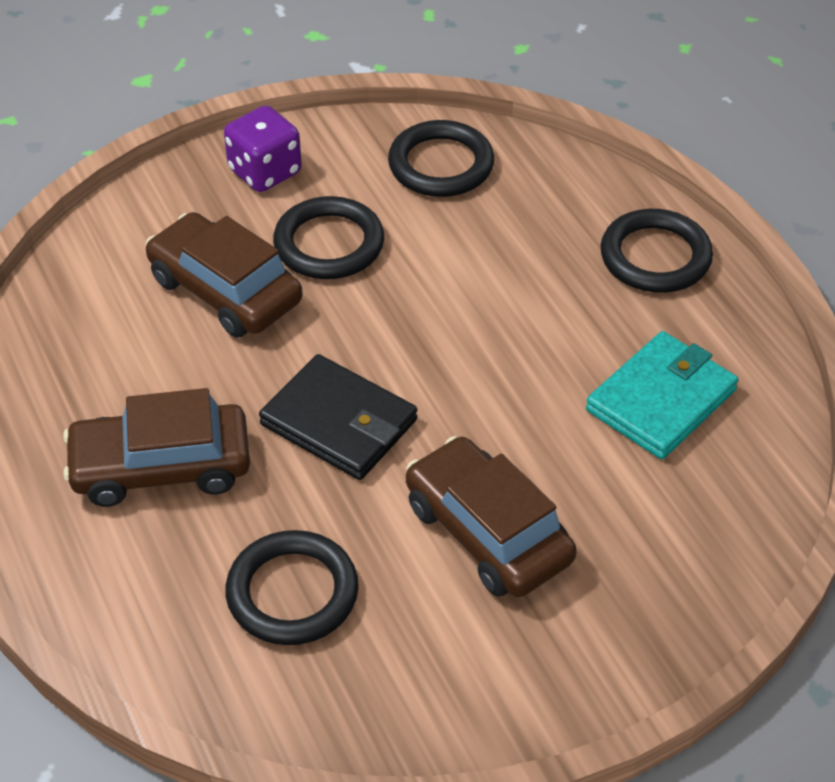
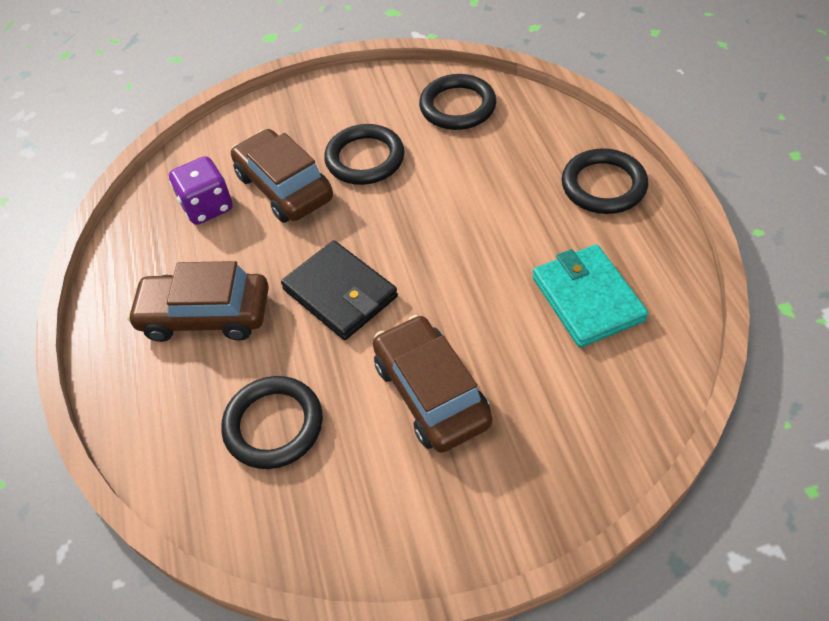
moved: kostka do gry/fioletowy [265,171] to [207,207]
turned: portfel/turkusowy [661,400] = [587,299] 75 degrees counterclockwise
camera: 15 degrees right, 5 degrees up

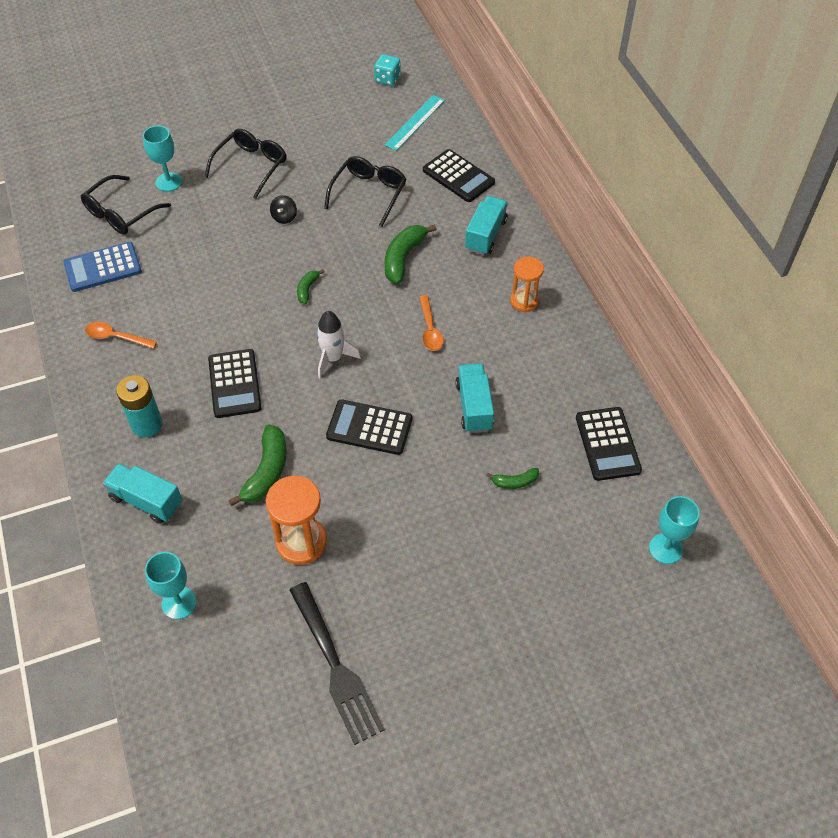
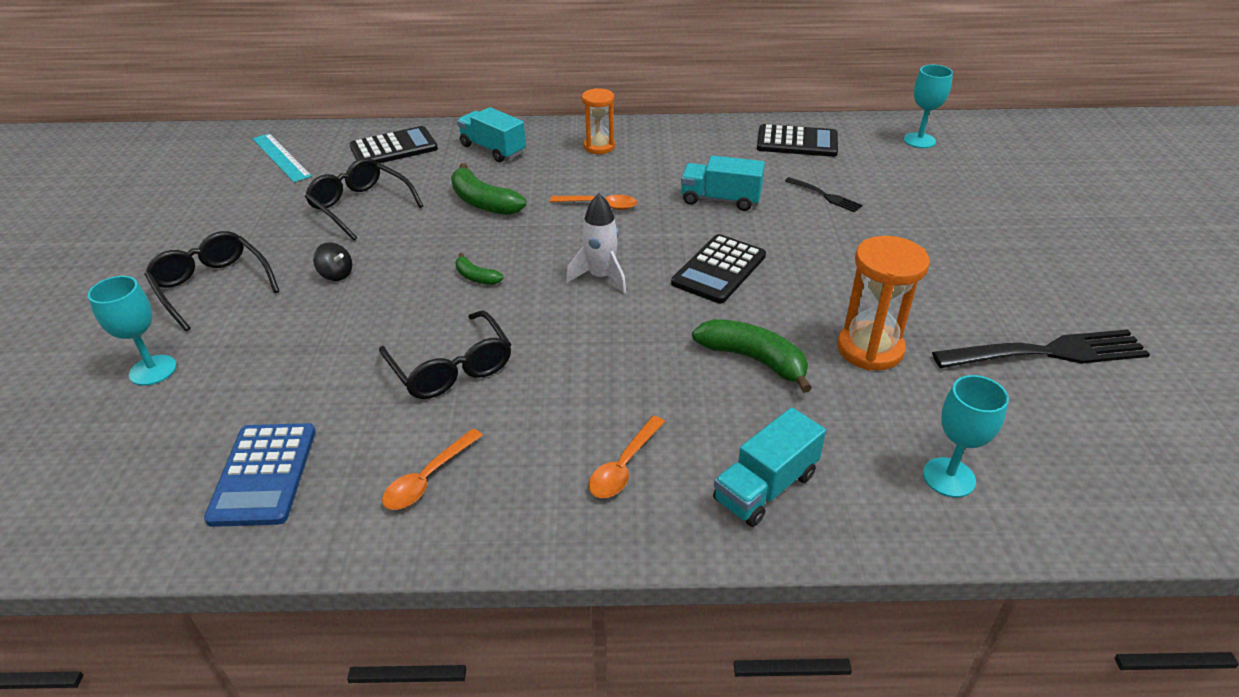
removed: kostka do gry/turkusowy [387,79]; kalkulator/czarny [234,384]
moved: okulary/czarny [121,213] to [451,368]
replaced: bateria/turkusowy [147,425] to łyżka/pomarańczowy [624,466]; banan/zielony [515,482] to widelec/czarny [825,196]
camera: 70 degrees left, 15 degrees down

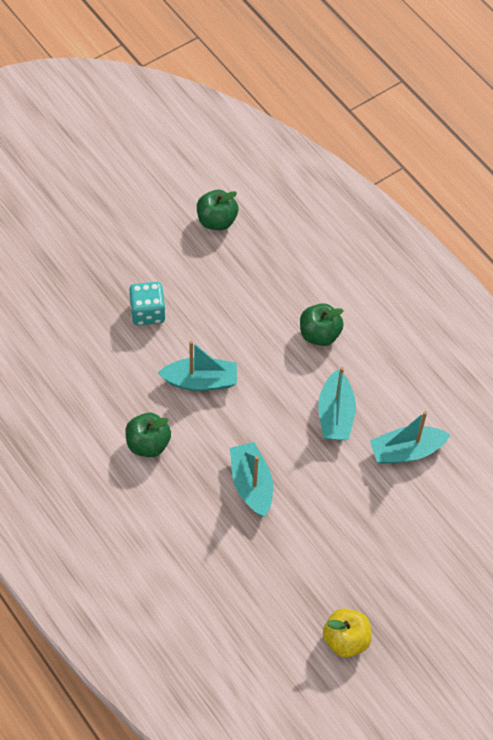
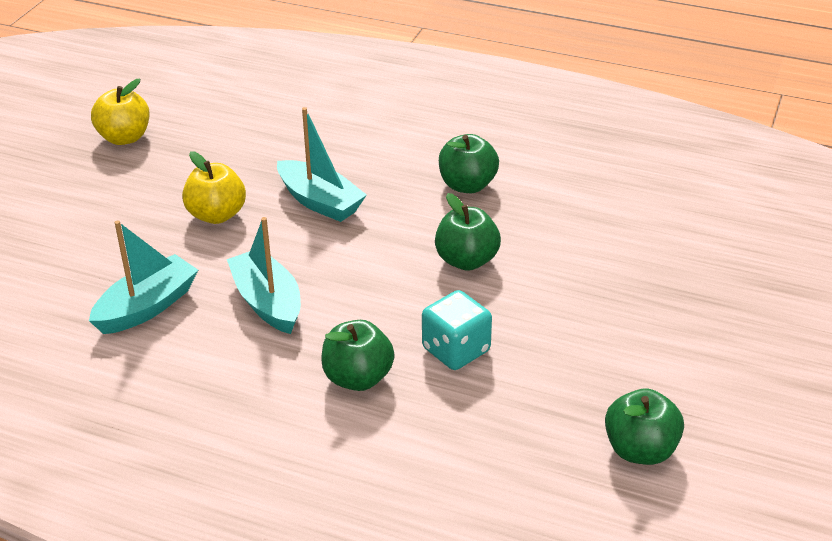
added: jabłko/żółty [216,215]
moved: kostka do gry/turkusowy [147,312] to [456,350]
replaced: łódka/turkusowy [200,381] to jabłko/zielony [466,260]
camera: 150 degrees right, 20 degrees down

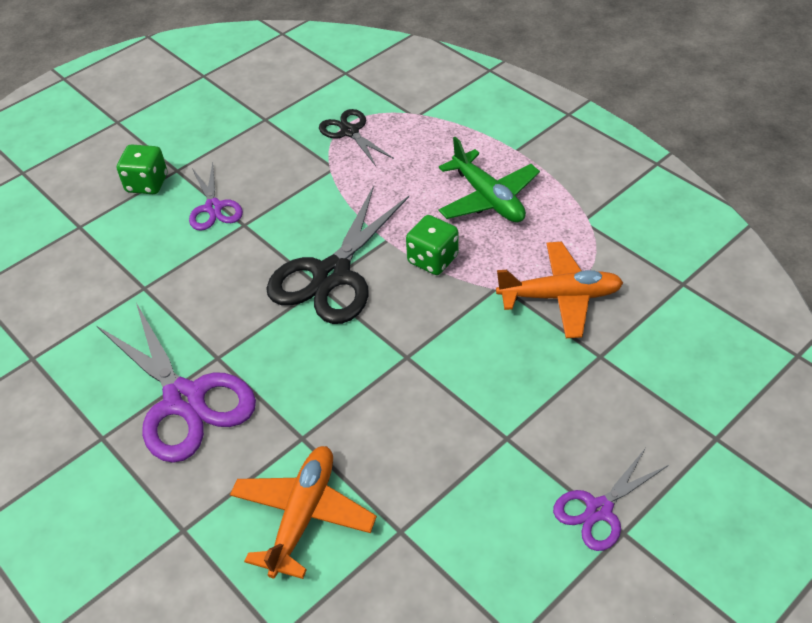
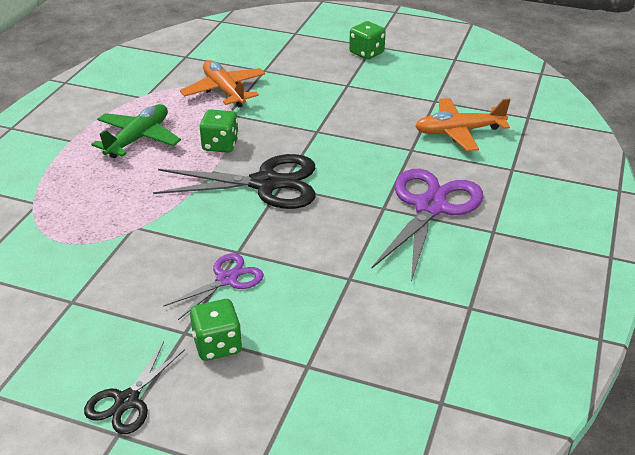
moved: nożyczki/czarny [350,132] to [127,401]
replaced: nożyczki/fioletowy [599,510] to kostka do gry/zielony [366,53]
camera: 120 degrees left, 10 degrees down

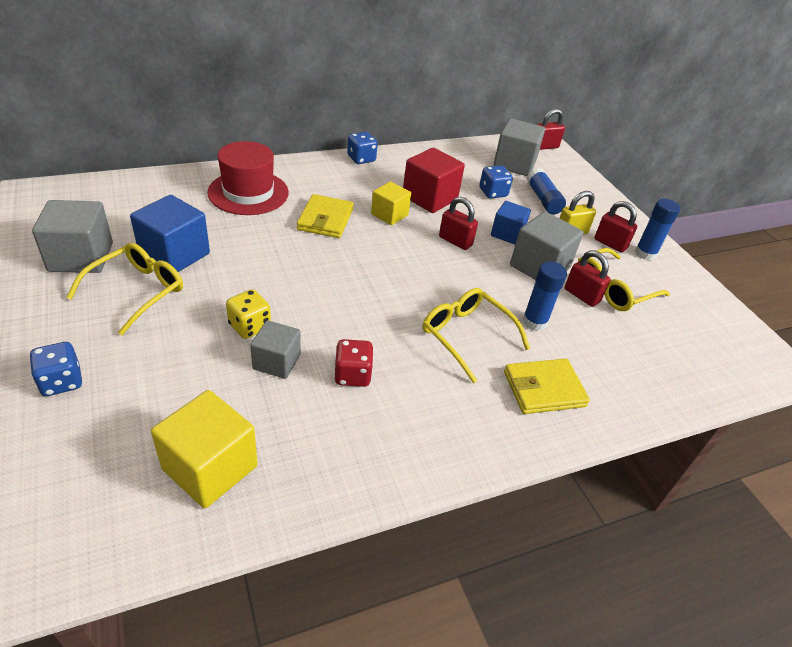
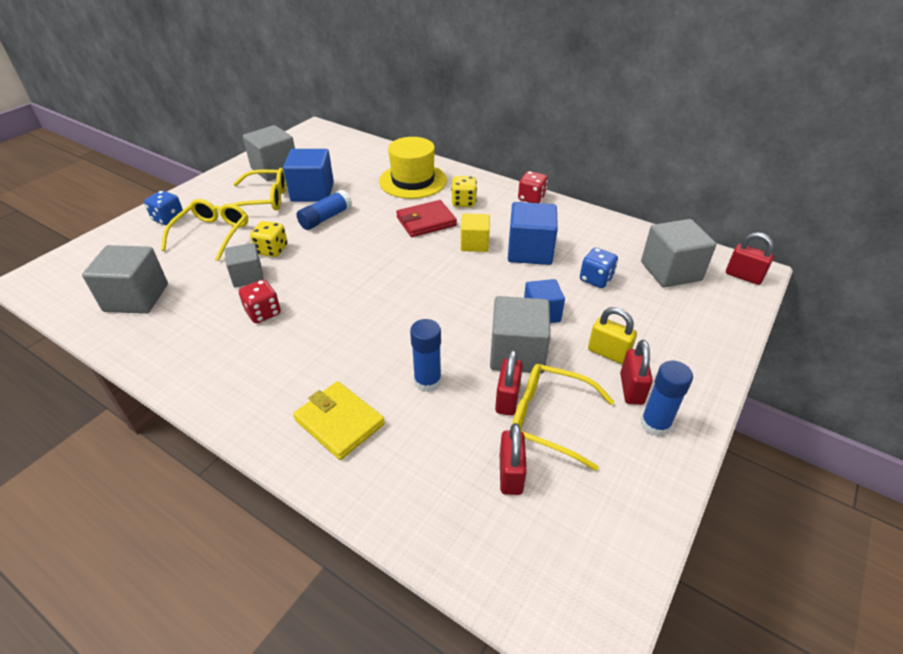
added: kostka do gry/żółty [463,202]
moved: klej w sztyfcie/niebieski [543,199] to [325,218]; kłódka/czerwony [455,241] to [510,474]; okulary/żółty [466,336] to [212,234]
recoloured: kostka do gry/niebieski [361,159] to kostka do gry/czerwony [531,198]; kapelusz/czerwony [248,192] to kapelusz/żółty [413,181]; sześcian/czerwony [429,198] to sześcian/niebieski [530,251]; portfel/żółty [325,219] to portfel/czerwony [426,221]; sześcian/żółty [210,467] to sześcian/szary [136,298]
camera: 60 degrees right, 0 degrees up

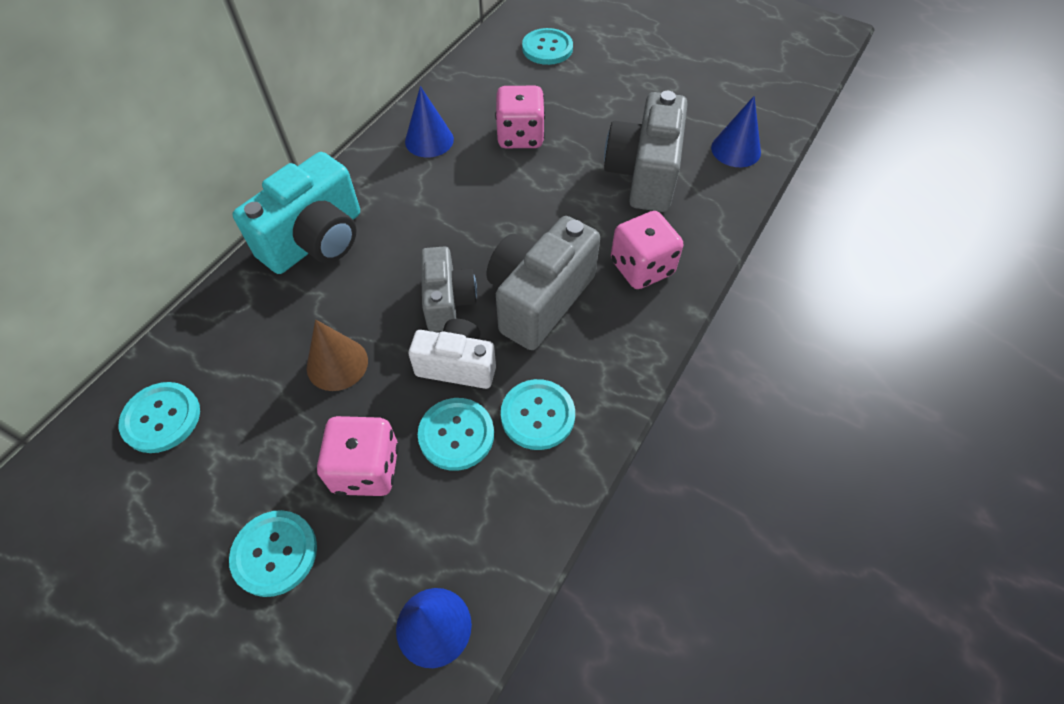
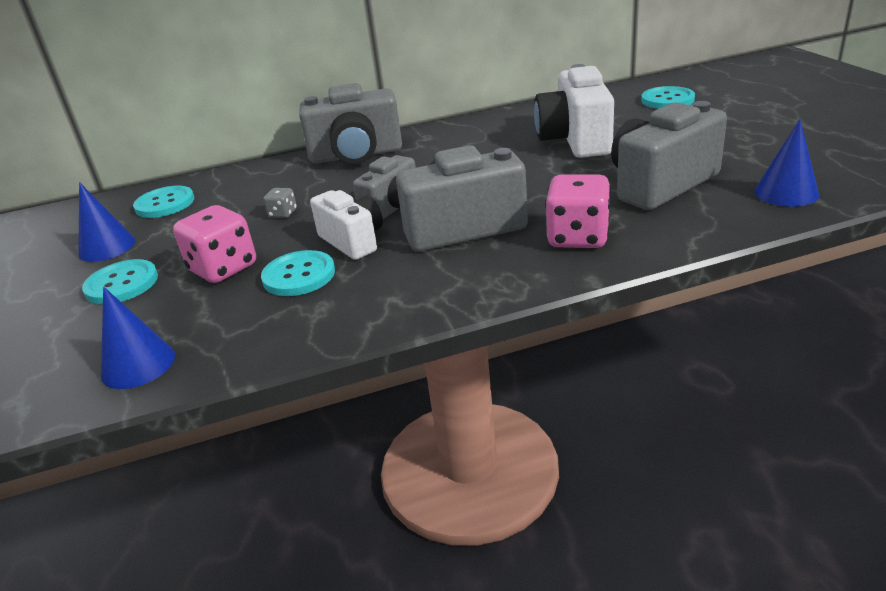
removed: guzik/turkusowy [537,415]
moved: stożek/niebieski [429,140] to [107,247]
replaced: kostka do gry/różowy [520,136] to aparat fotograficzny/biały [575,140]; stożek/brązowy [337,364] to kostka do gry/szary [283,214]
recoloured: aparat fotograficzny/turkusowy [316,240] to aparat fotograficzny/szary [356,155]
camera: 45 degrees right, 25 degrees down

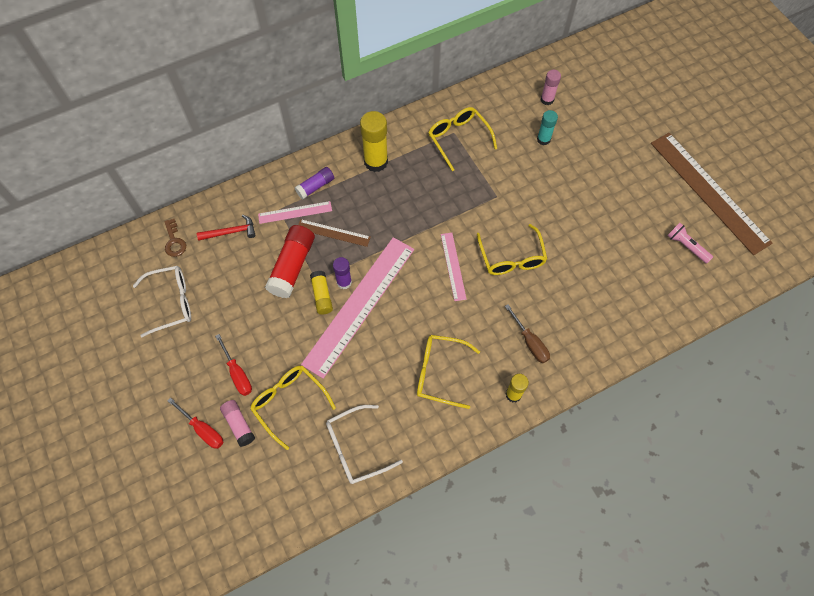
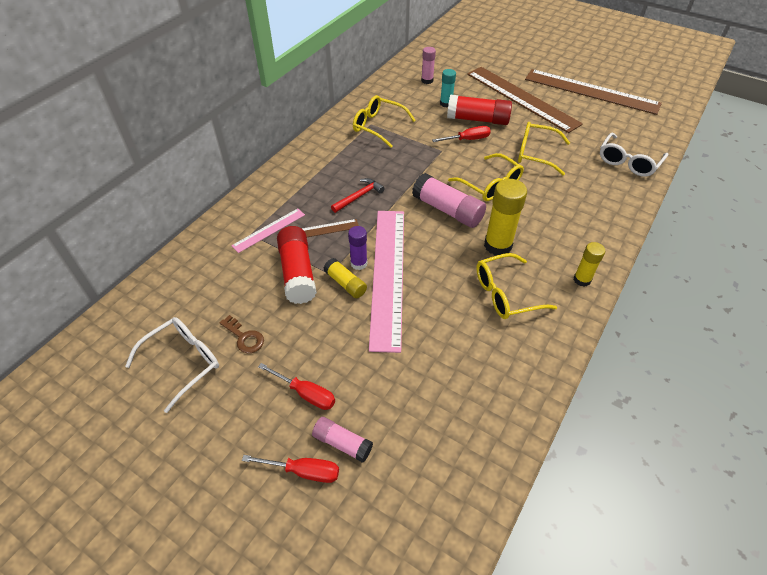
removed: klej w sztyfcie/fioletowy [315,186]; latarka/różowy [686,246]; śrubokręt/brązowy [530,342]
added: linijka/brązowy [521,98]; klej w sztyfcie/czerwony [477,119]; śrubokręt/czerwony [467,139]
moved: klej w sztyfcie/żółty [376,162] to [498,245]; młotek/czerwony [231,232] to [359,196]; klucz/brązowy [174,241] to [244,337]; okulary/żółty [289,403] to [535,154]; okulary/biały [355,448] to [628,162]
replaced: linijka/różowy [453,266] to klej w sztyfcie/różowy [447,210]
camera: 30 degrees left, 15 degrees down

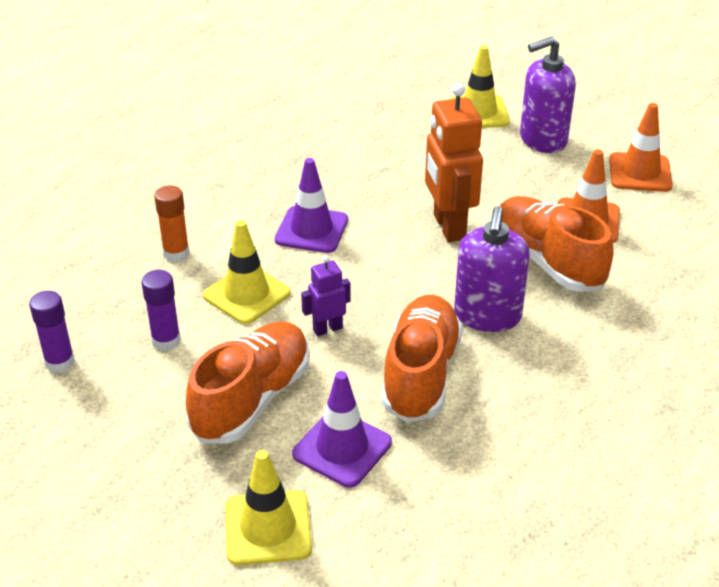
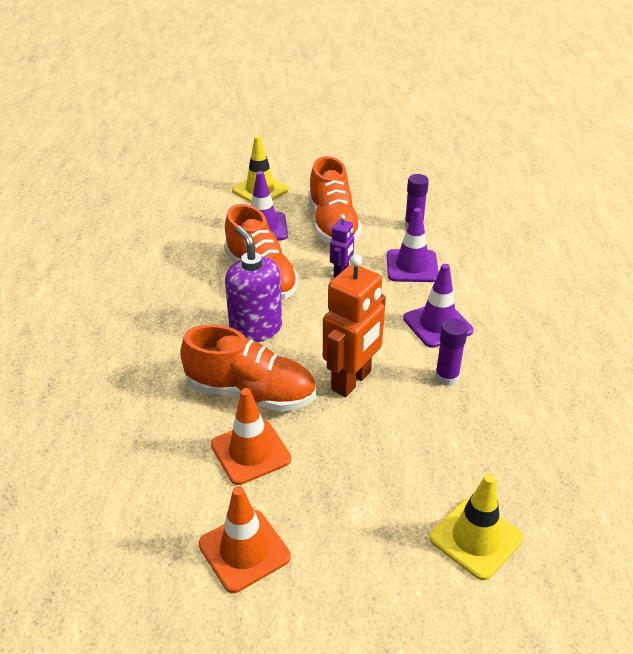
removed: dozownik mydła/fioletowy [542,140]; klej w sztyfcie/pomarańczowy [176,253]
moved: klej w sztyfcie/fioletowy [60,362] to [446,377]
recoloured: pachołek/żółty [246,294] to pachołek/fioletowy [412,266]
turned: robot/pomarańczowy [448,227] = [352,381] 90 degrees clockwise
camera: 140 degrees right, 0 degrees up

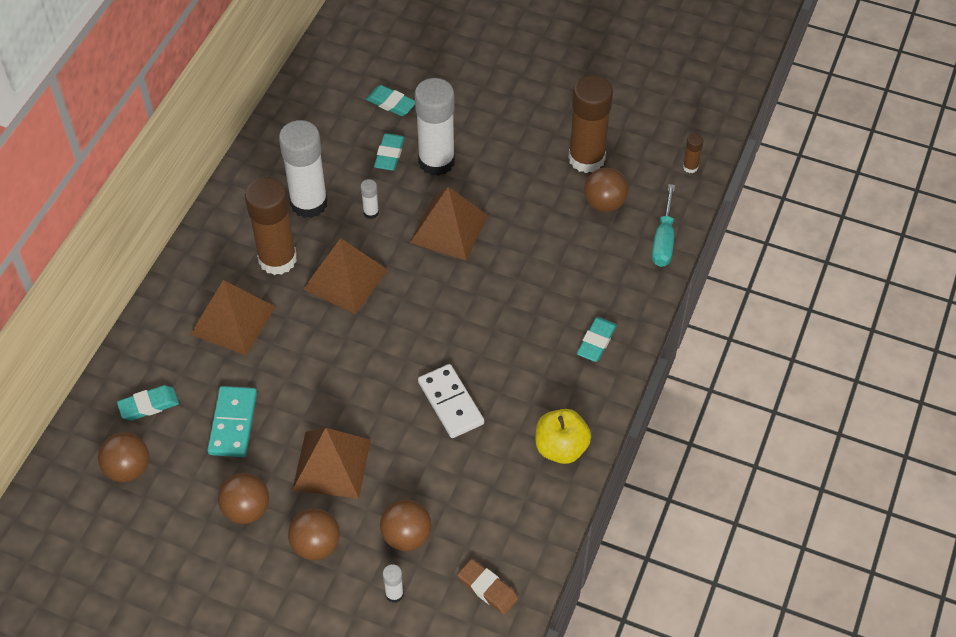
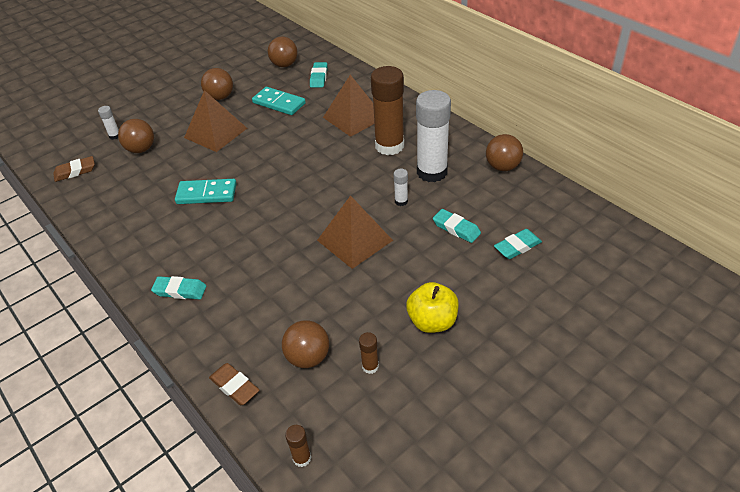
removed: klej w sztyfcie/biały [436,161]; piramida/brązowy [345,279]
moved: jabłko/żółty [561,448] to [432,321]; piłka/brązowy [316,545] to [502,167]
replaced: śrubokręt/turkusowy [663,240] to gumka do mazania/brązowy [234,386]
recoloured: kostka domina/biały [450,403] to kostka domina/turkusowy [207,194]
turned: gumka do mazania/turkusowy [596,342] = [180,290] 45 degrees counterclockwise
resized: klej w sztyfcie/brązowy [586,158] = [370,366] x0.42
camera: 120 degrees right, 10 degrees down

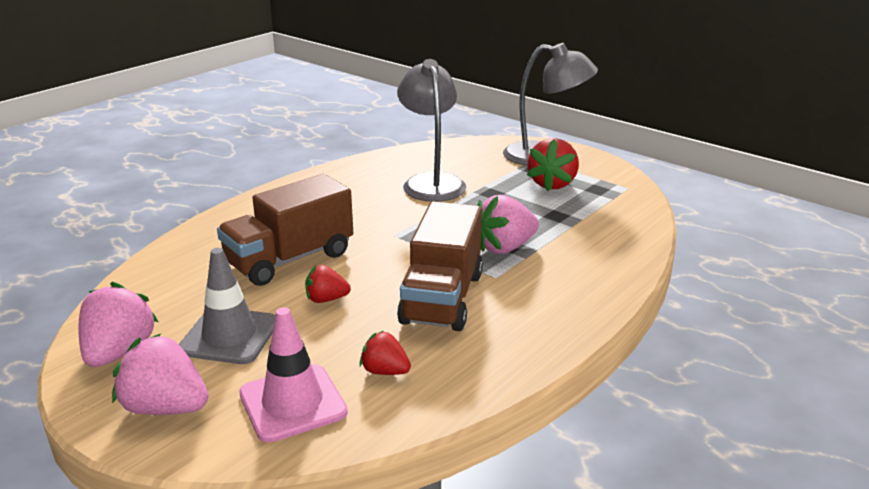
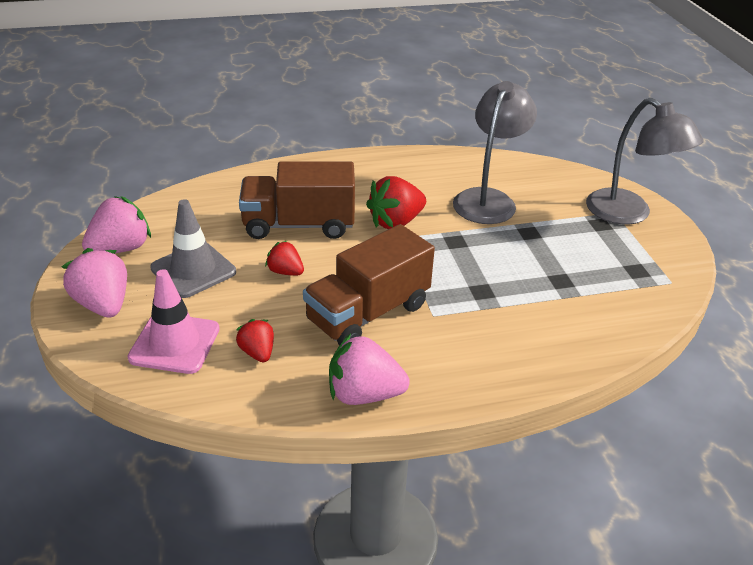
moved: truskawka/czerwony [552,184] to [395,222]; truskawka/różowy [504,248] to [364,394]
camera: 35 degrees right, 10 degrees up

